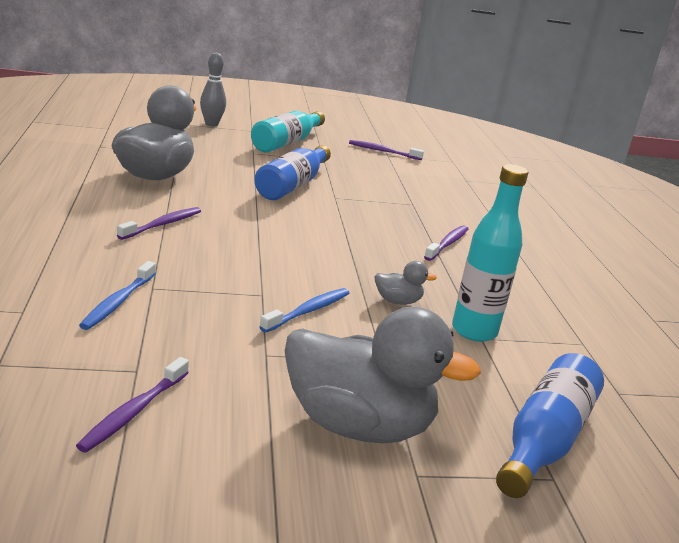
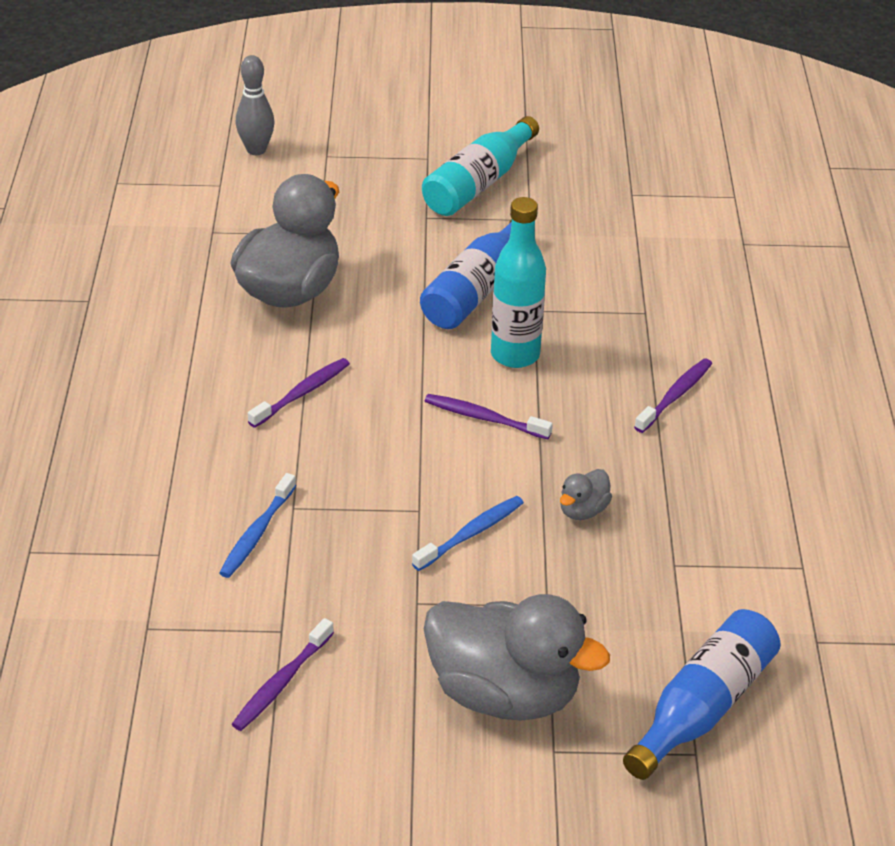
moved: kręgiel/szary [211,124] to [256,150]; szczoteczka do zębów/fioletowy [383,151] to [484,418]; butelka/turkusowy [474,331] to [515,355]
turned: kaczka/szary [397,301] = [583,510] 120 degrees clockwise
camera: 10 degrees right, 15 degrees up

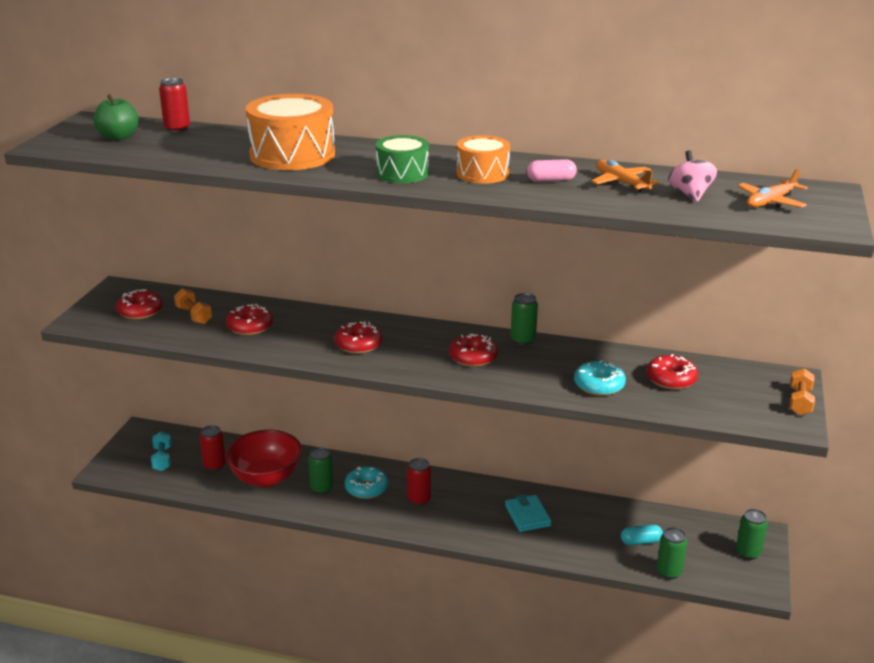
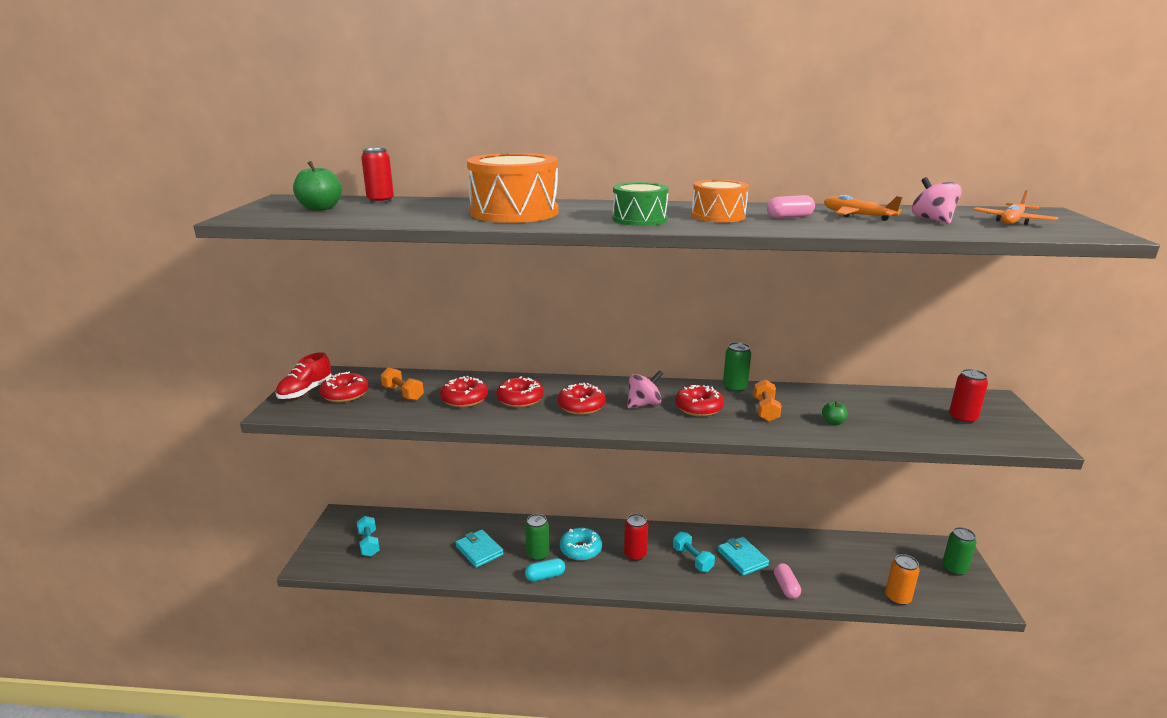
added: but/czerwony [305,392]; bączek/różowy [644,404]; hantel/turkusowy [692,559]; kapsułka/różowy [786,587]
moved: donut/czerwony [671,379] to [520,399]; hantel/pomarańczowy [800,402] to [765,410]; puszka/czerwony [214,465] to [962,418]; kapsułka/turkusowy [640,541] to [545,576]
replaced: donut/turkusowy [599,385] to jabłko/zielony [833,422]; miska/czerwony [266,478] to portfel/turkusowy [479,550]
recoloured: puszka/zielony [669,572] to puszka/pomarańczowy [897,598]
camera: 10 degrees left, 5 degrees down

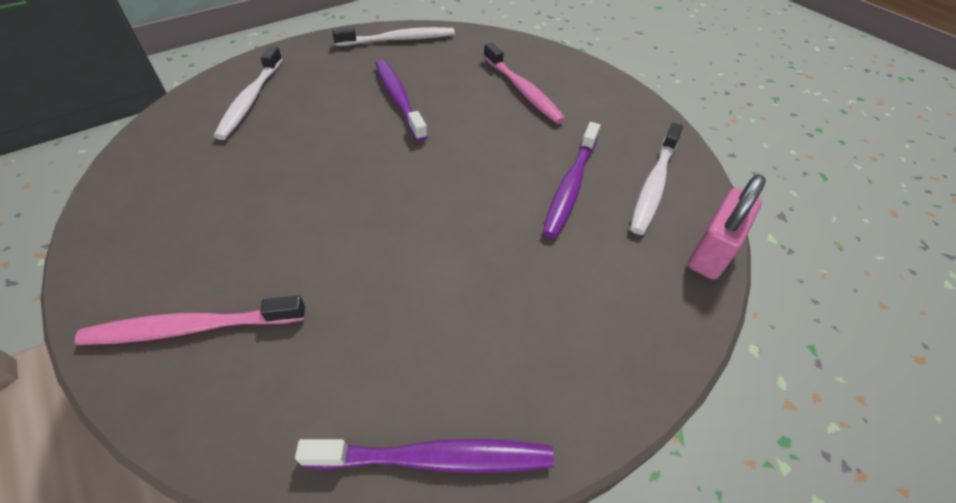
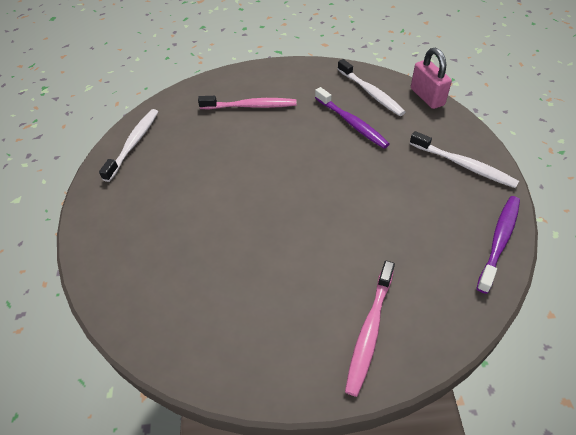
removed: szczoteczka do zębów/fioletowy [399,99]
moved: szczoteczka do zębów/biały [251,99] to [463,165]
camera: 55 degrees left, 0 degrees up

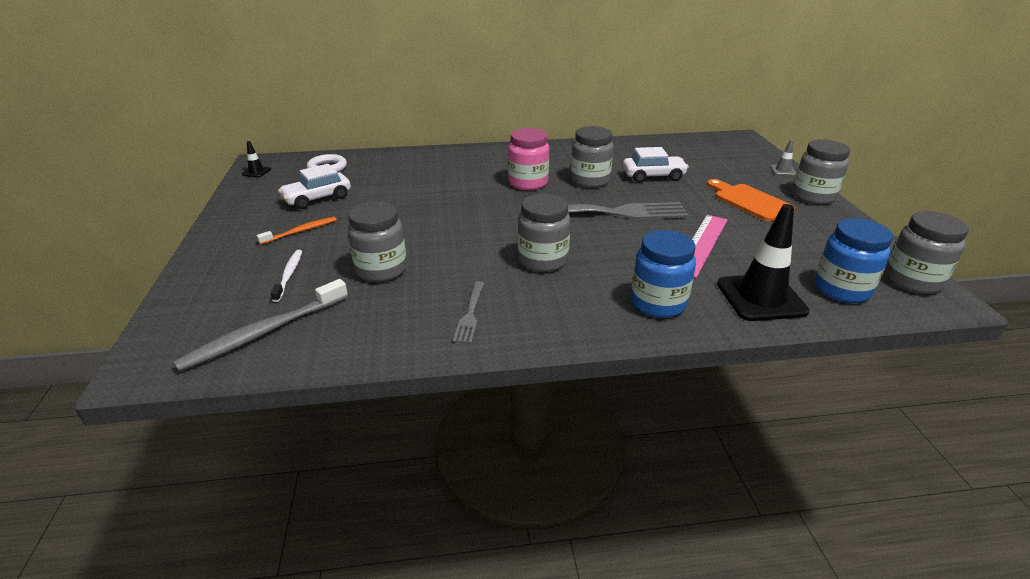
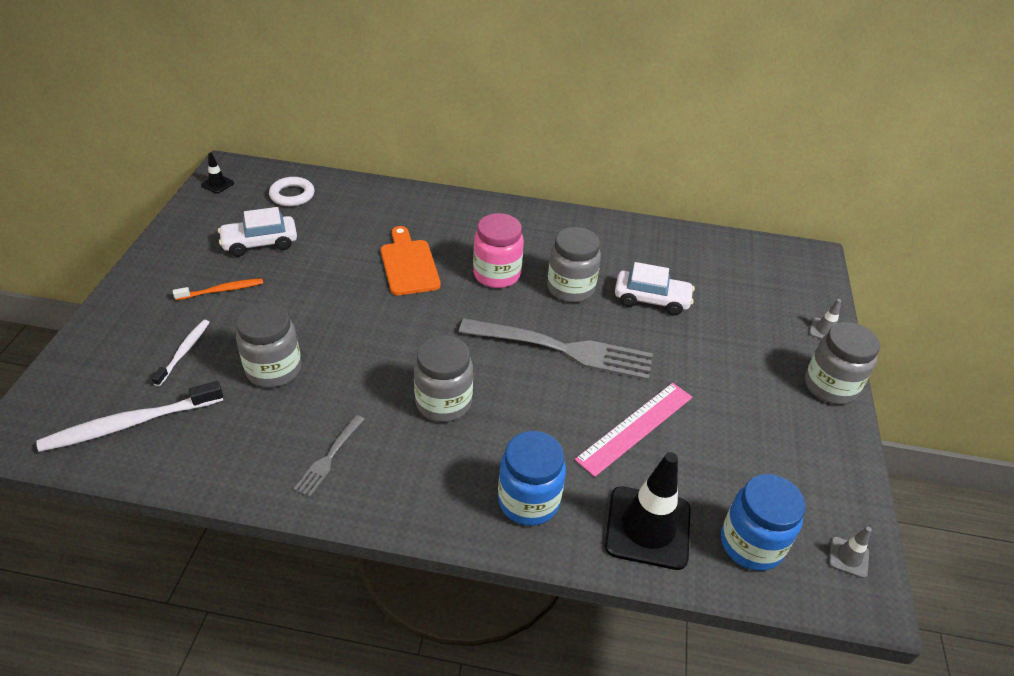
moved: deska do krojenia/pomarańczowy [749,201] to [409,264]
replaced: słoik/szary [912,281] to pachołek/szary [848,557]
recoloured: szczoteczka do zębów/szary [264,332] to szczoteczka do zębów/biały [130,424]
camera: 15 degrees right, 10 degrees up

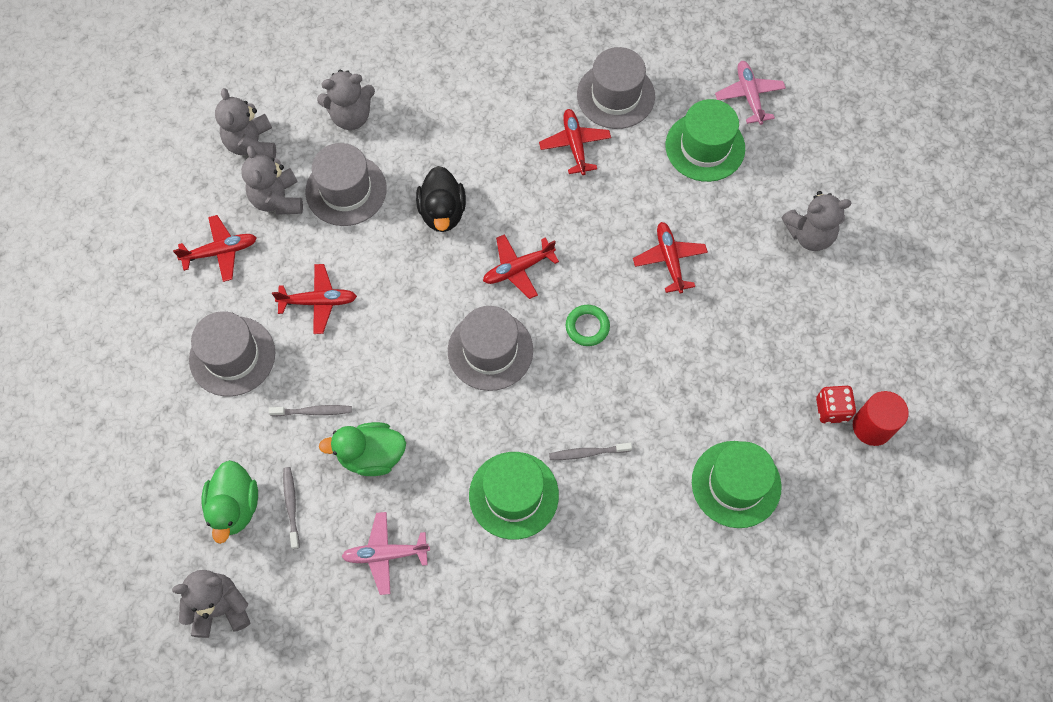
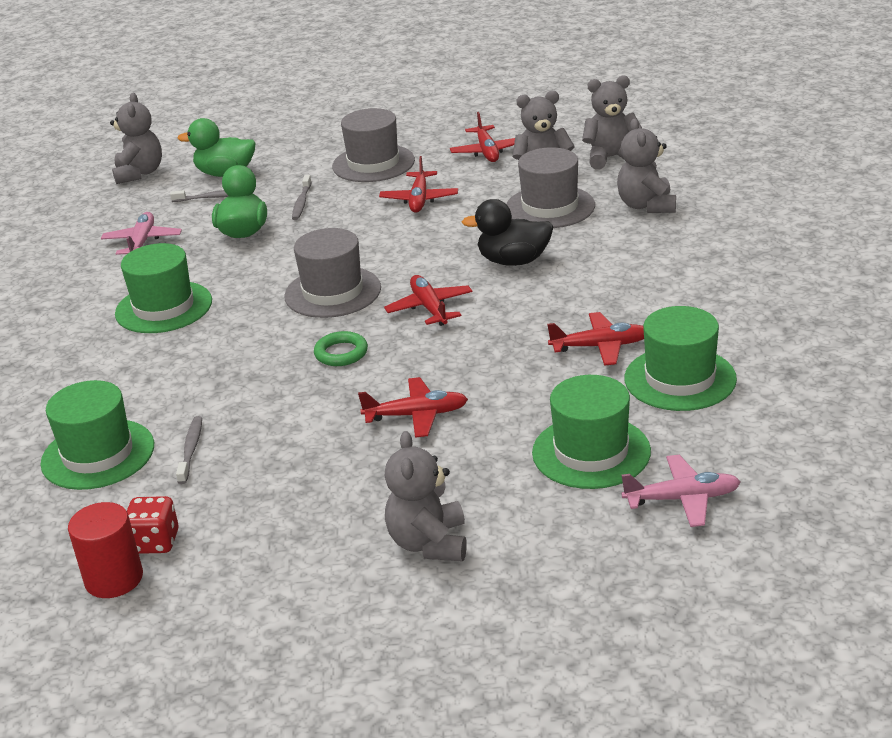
moved: szczoteczka do zębów/szary [587,453] to [191,450]
recoloured: kapelusz/szary [615,95] to kapelusz/zielony [680,379]
camera: 100 degrees right, 35 degrees down

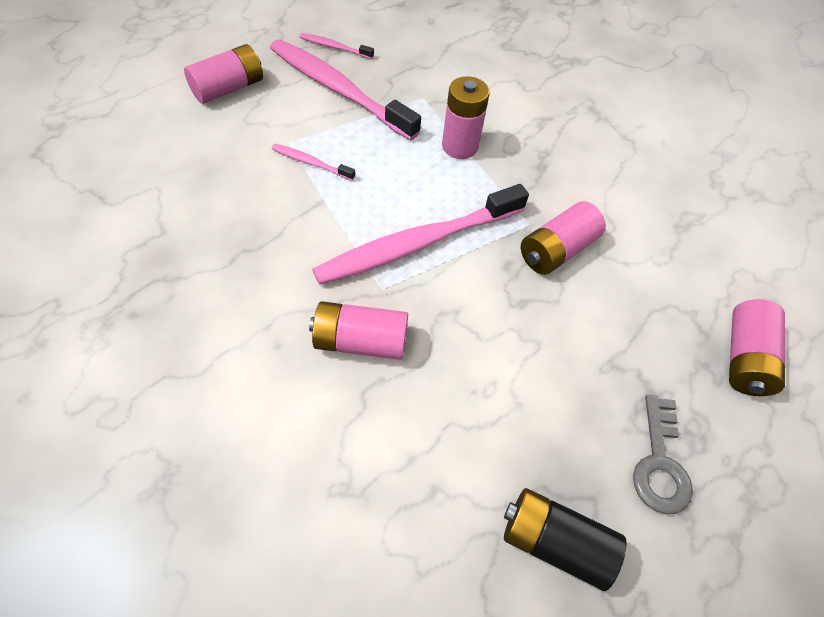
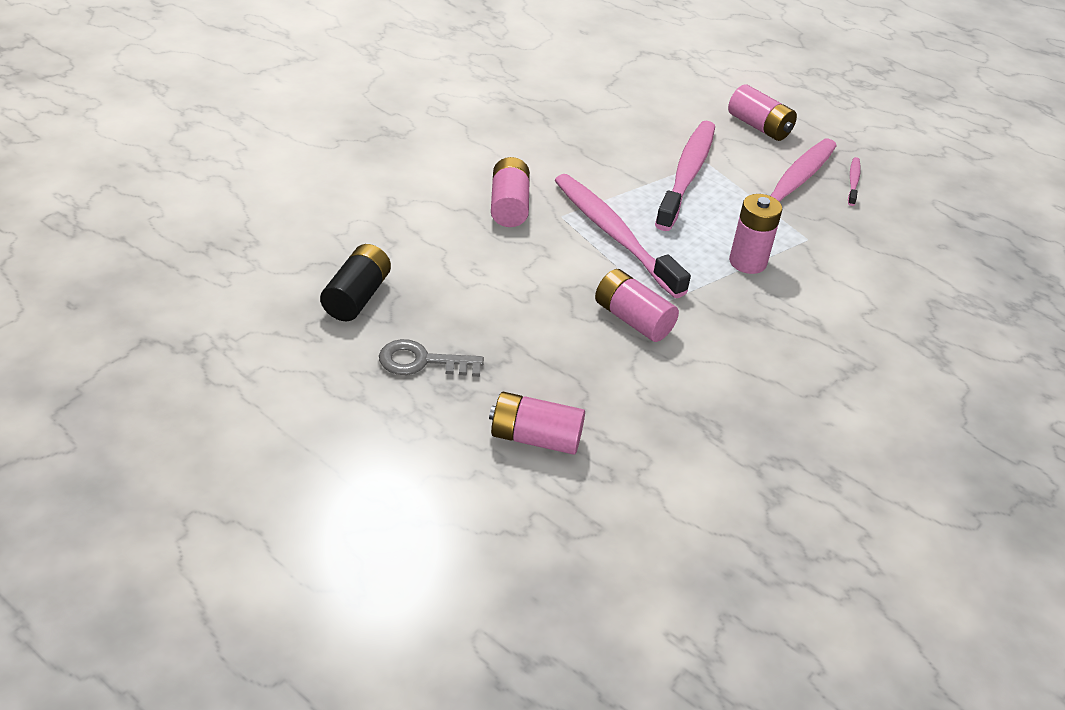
resized: szczoteczka do zębów/różowy [311,163] = [687,175] x2.31
camera: 85 degrees right, 15 degrees down

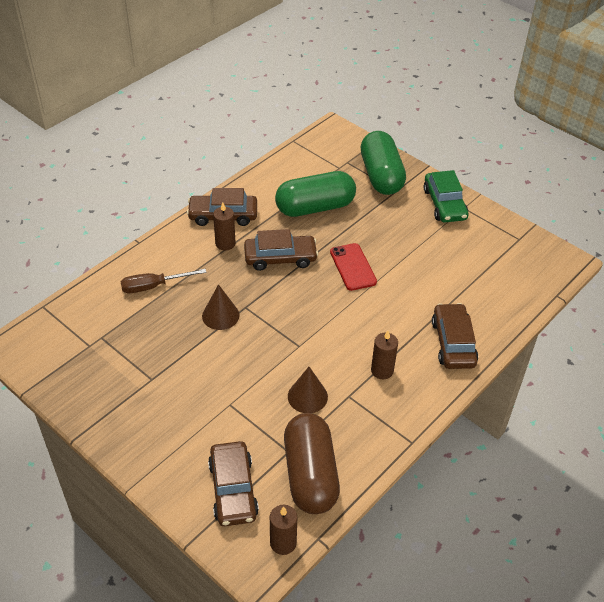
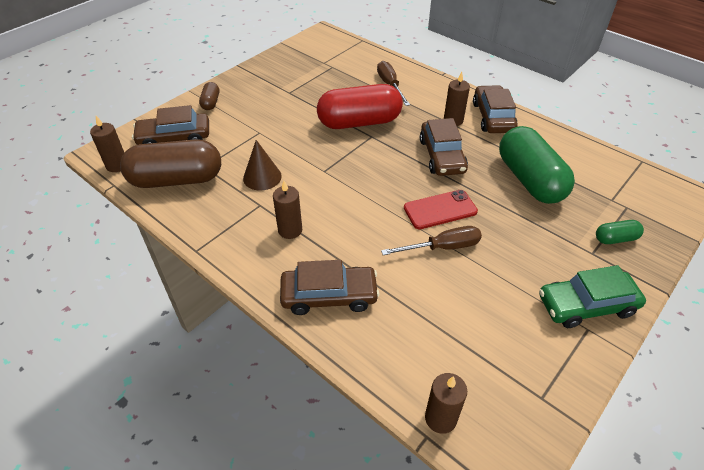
added: kapsułka/brązowy [211,102]; śrubokręt/brązowy [442,247]; świeca/brązowy [440,418]
replaced: stożek/brązowy [220,315] to kapsułka/czerwony [359,122]
resized: kapsułka/zielony [381,176] = [615,239] x0.45
camera: 90 degrees right, 0 degrees up

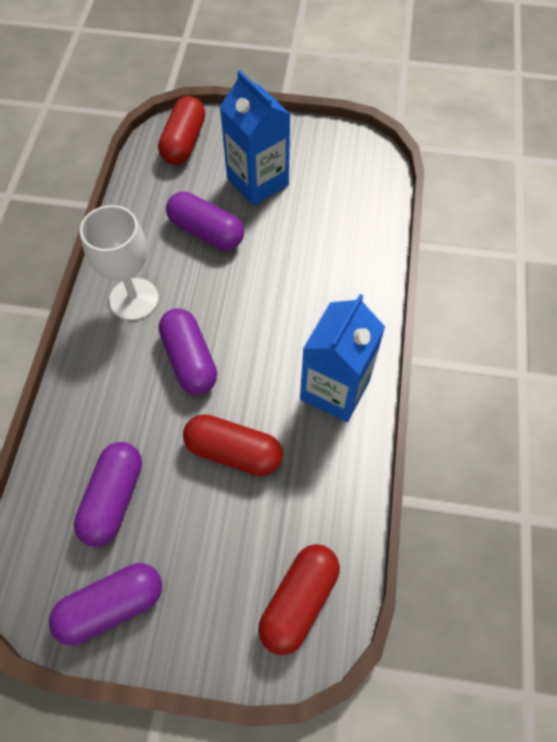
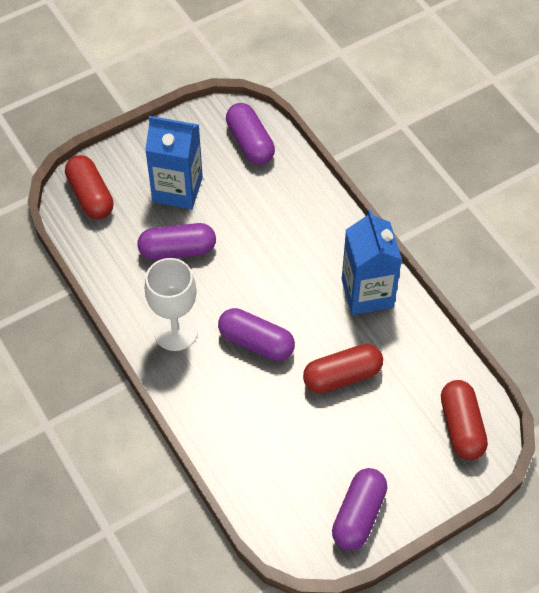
moved: kapsułka/fioletowy [113,499] to [250,143]
camera: 40 degrees left, 5 degrees down

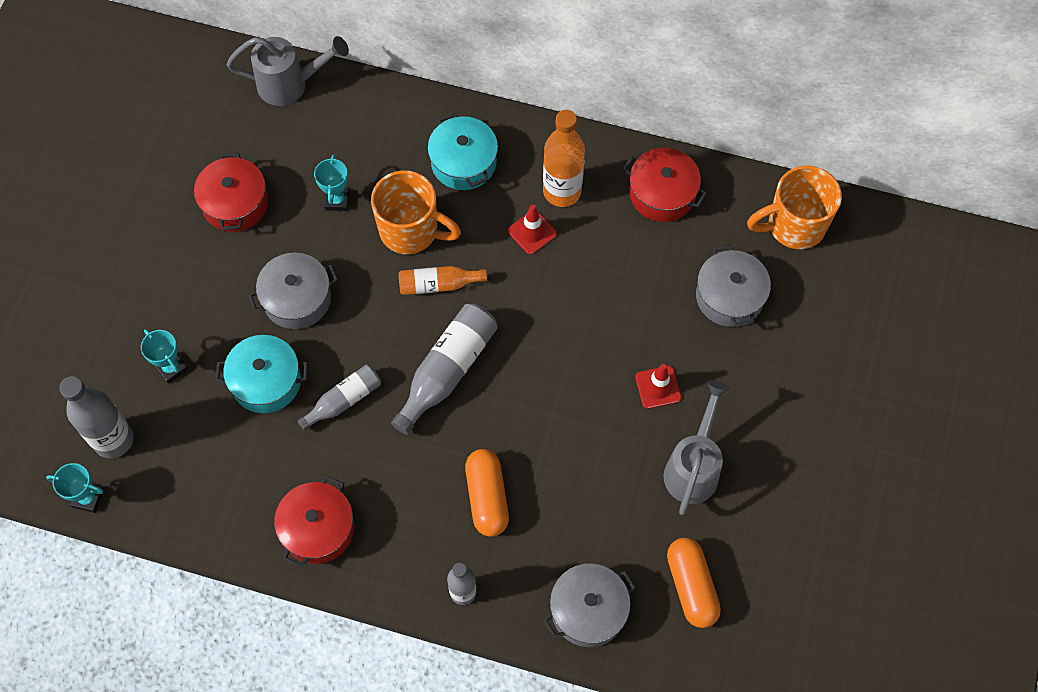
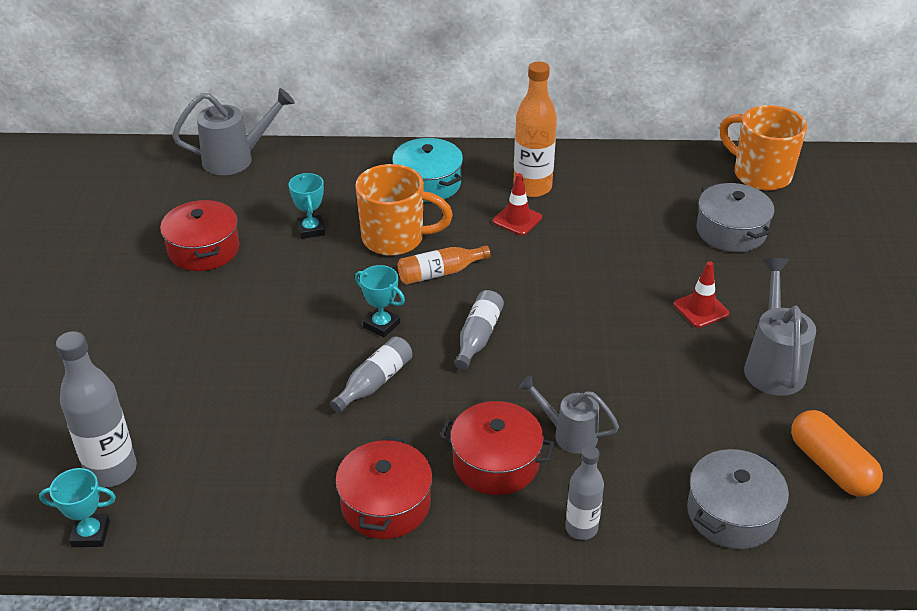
removed: garnek/szary [297,299]; garnek/turkusowy [266,381]
moved: garnek/czerwony [662,194] to [496,462]; puchar/turkusowy [171,368] to [381,325]
replaced: kapsułka/pomarańczowy [487,497] to konewka/szary [568,434]
turned: kubek/pomarańczowy [794,225] = [760,174] 75 degrees clockwise
resized: butelka/szary [447,371] = [478,337] x0.62
camera: 15 degrees left, 25 degrees down

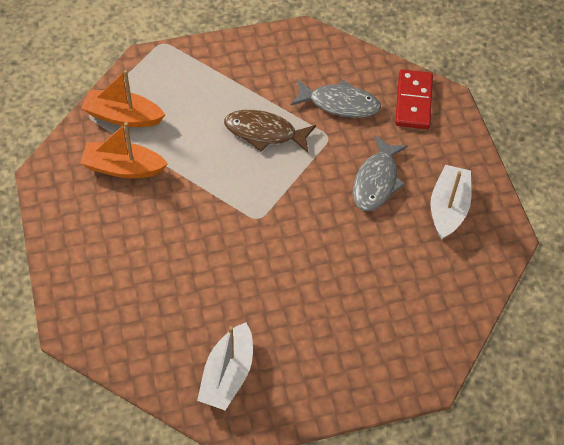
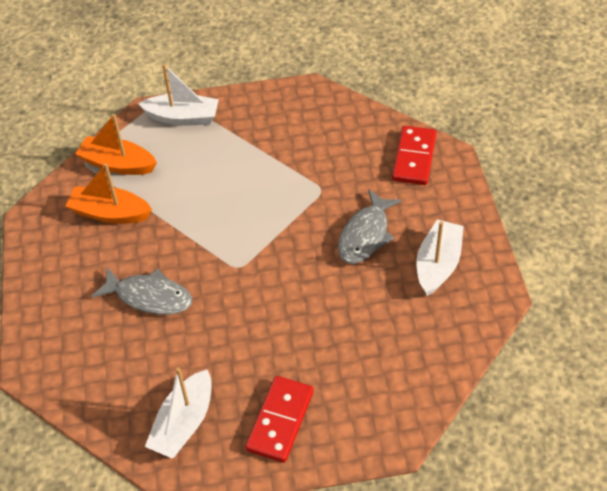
removed: ryba/brązowy [264,133]
added: łódka/biały [183,117]; kostka domina/czerwony [280,421]
moved: ryba/szary [339,104] to [149,297]
camera: 10 degrees right, 5 degrees down

